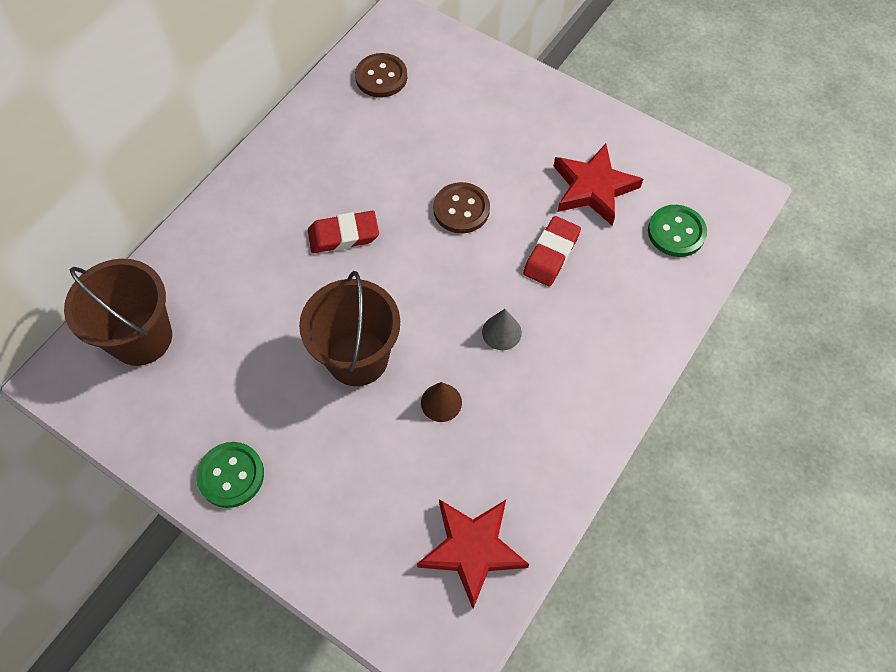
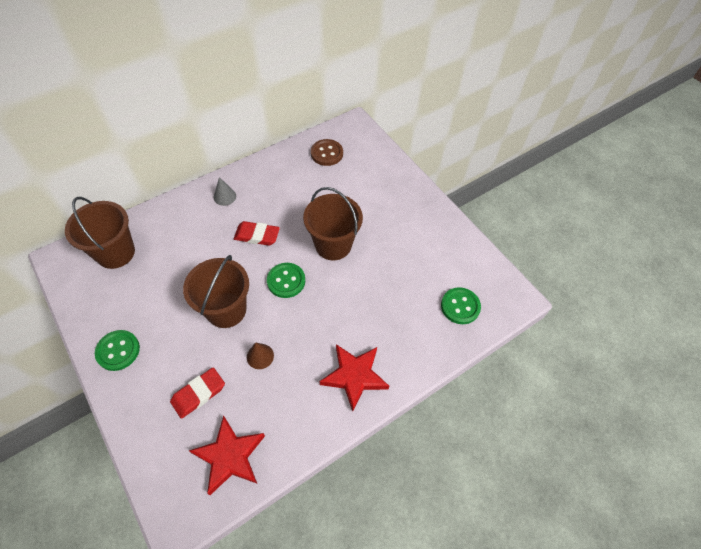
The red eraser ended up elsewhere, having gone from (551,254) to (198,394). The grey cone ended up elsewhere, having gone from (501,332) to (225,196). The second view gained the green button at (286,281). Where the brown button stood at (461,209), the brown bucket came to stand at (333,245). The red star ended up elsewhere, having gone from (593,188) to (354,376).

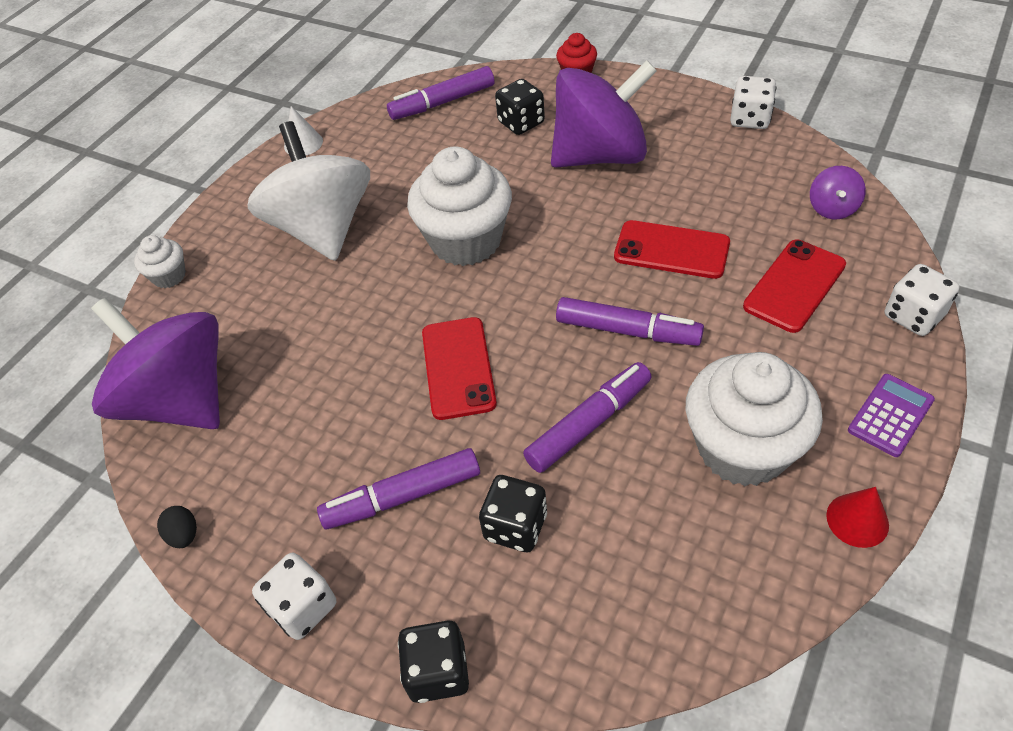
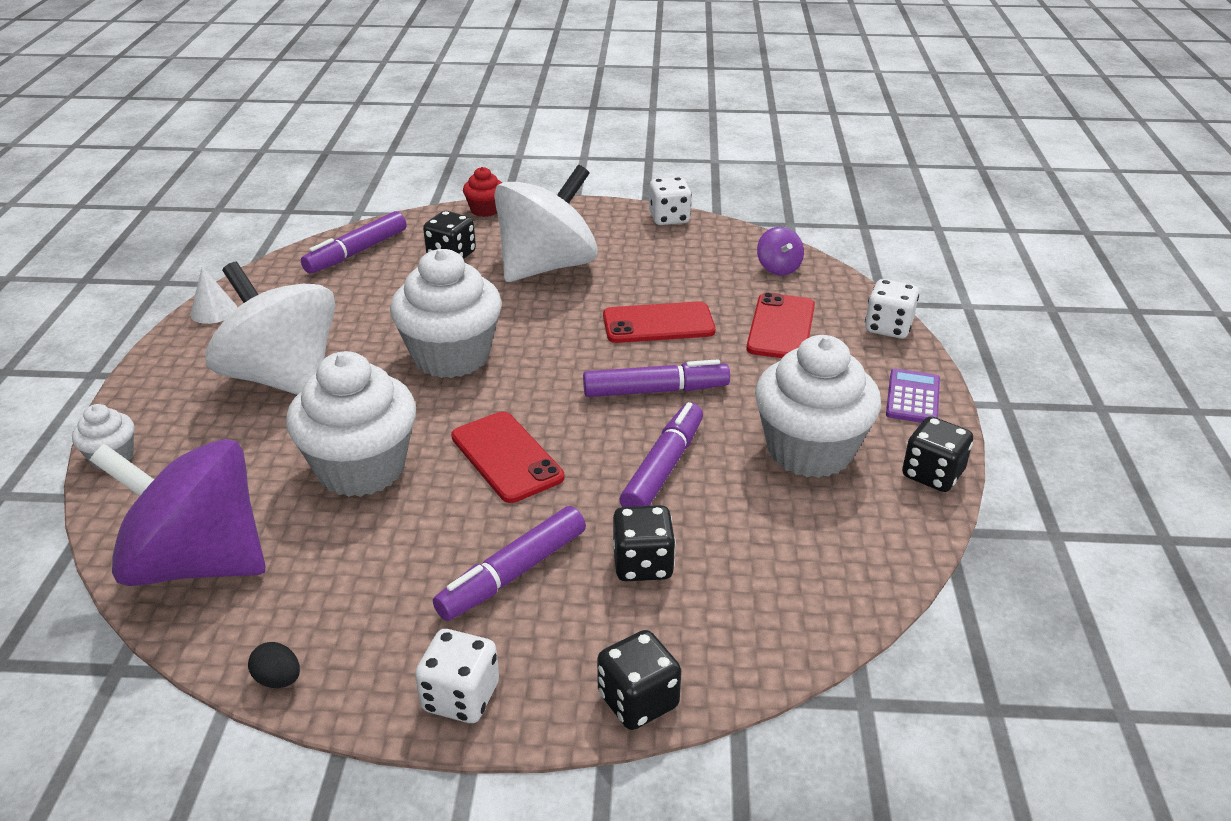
The second view gained the white cupcake at (361,468). What was the purple spinning top at (600,155) turned into the white spinning top at (547,266). Where the red cone stood at (857,520), the black dice came to stand at (932,474).

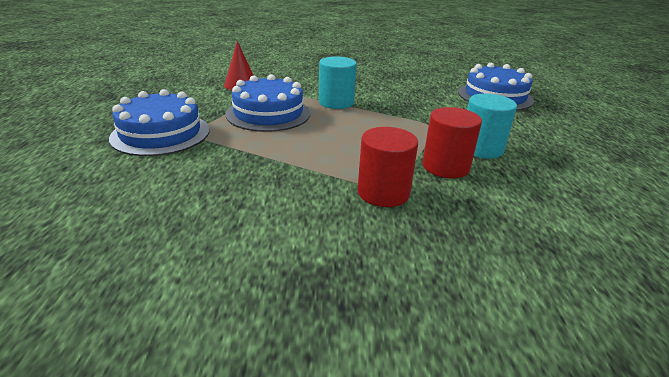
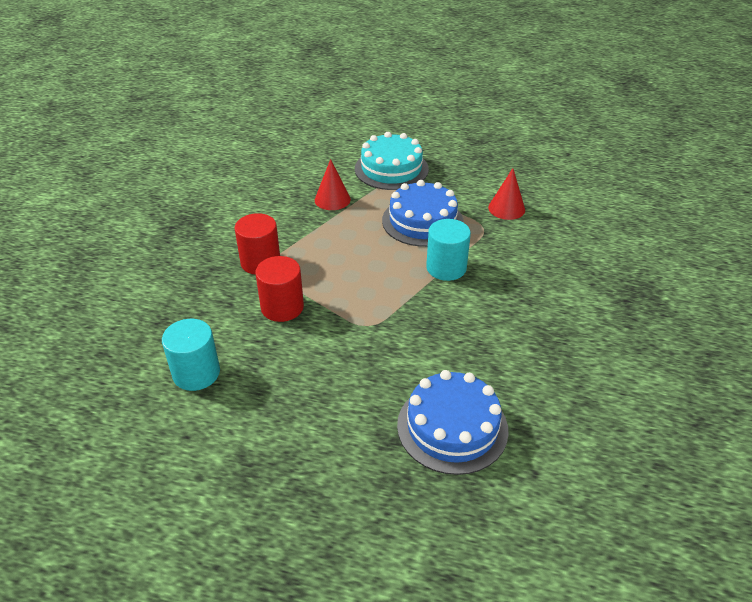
The turquoise cylinder ended up elsewhere, having gone from (481,148) to (196,373). The second view gained the red cone at (332,199). What was the blue cake at (161,133) turned into the turquoise cake at (391,169).

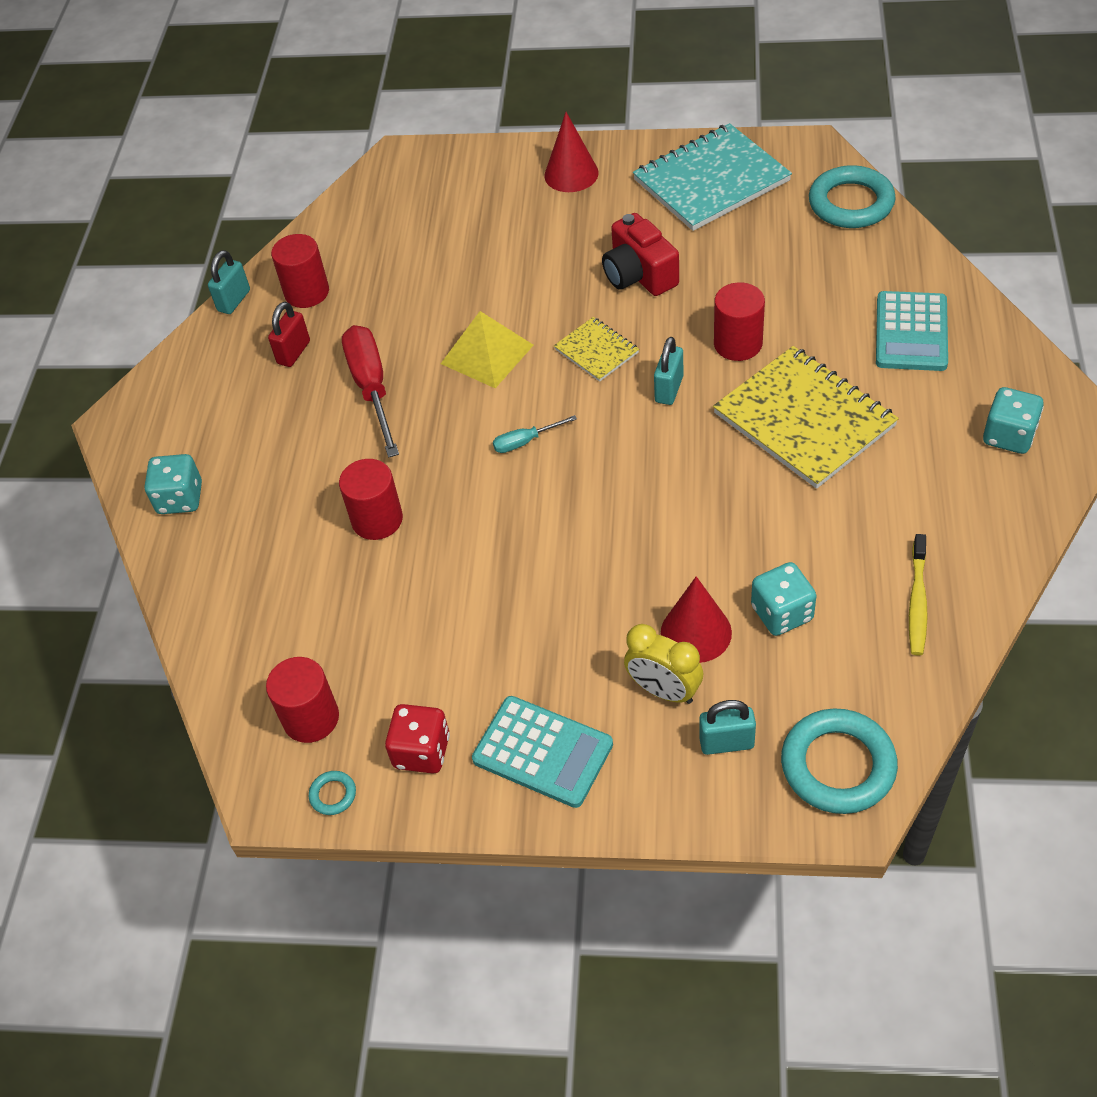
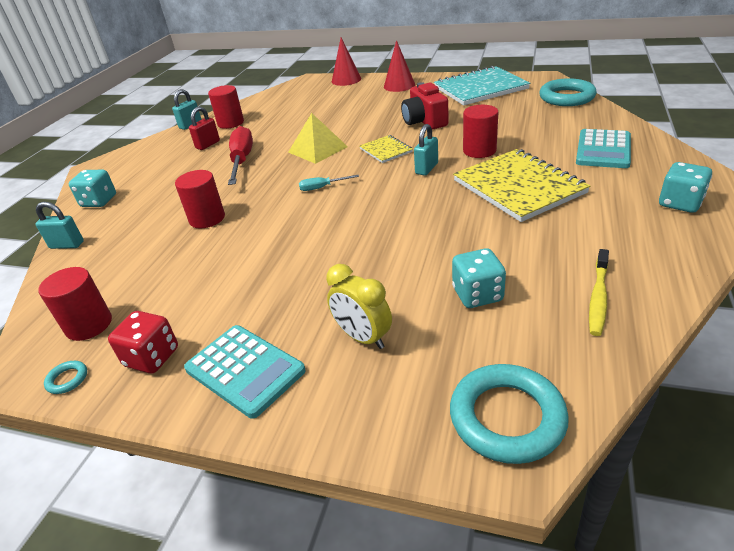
The turquoise padlock ended up elsewhere, having gone from (726,743) to (67,245). The red cone ended up elsewhere, having gone from (696,632) to (346,80).

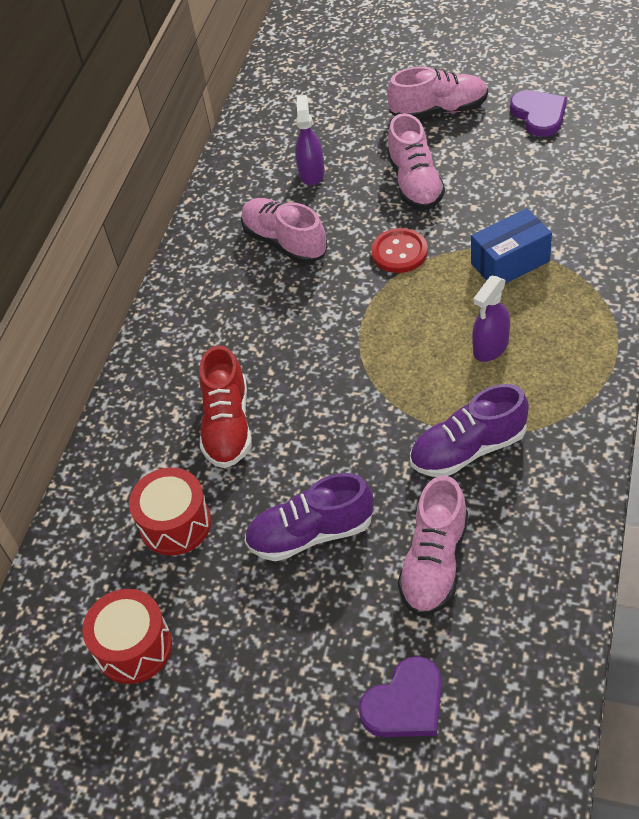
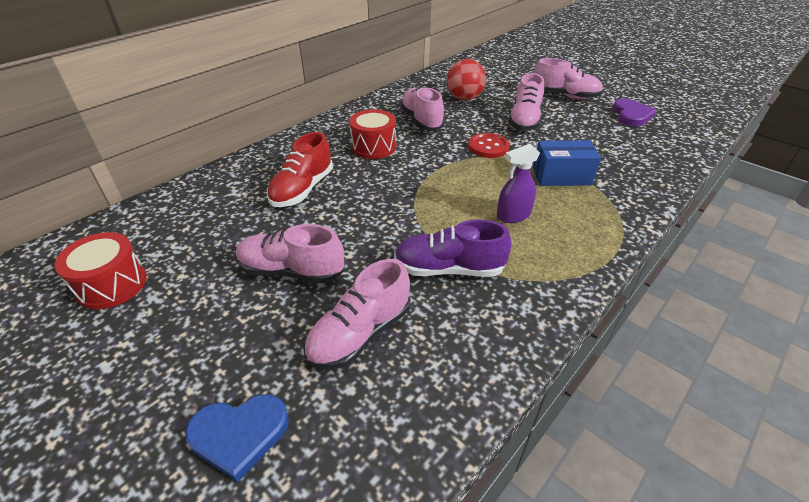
What was the purple heart at (405,703) turned into the blue heart at (239,435). What was the purple shoe at (311,534) turned into the pink shoe at (291,271). The red drum ended up elsewhere, having gone from (175,524) to (374,147). Where the purple spray bottle stood at (311,173), the red ball came to stand at (464,98).

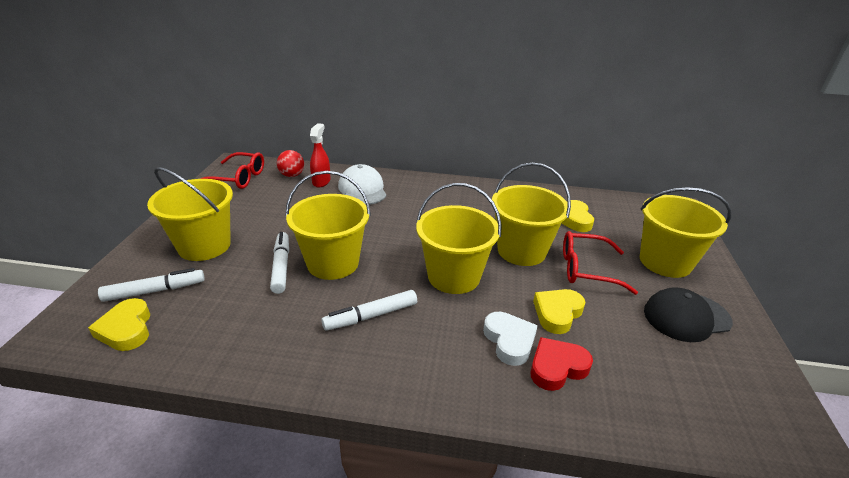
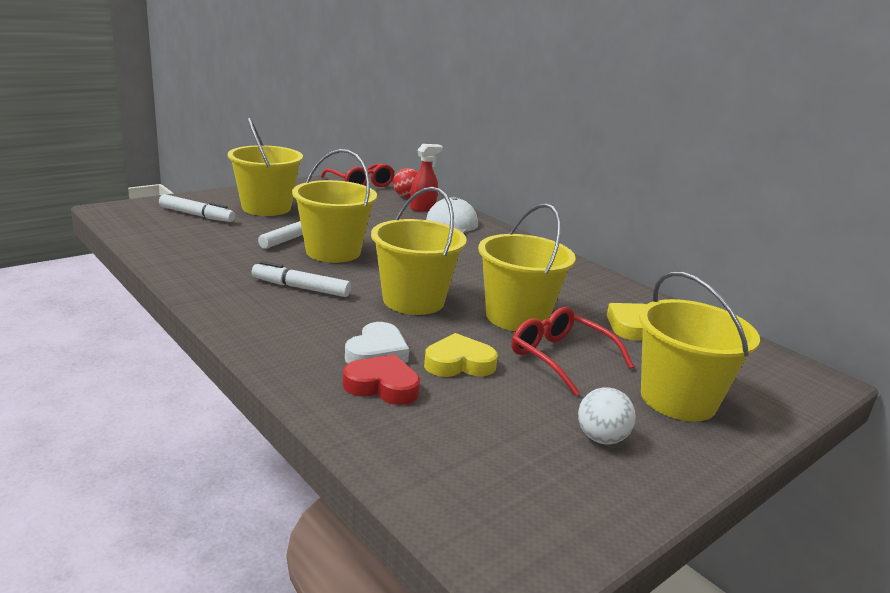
Where the black cap stood at (686,317), the white ball came to stand at (601,438). The second view lost the yellow heart at (126,329).

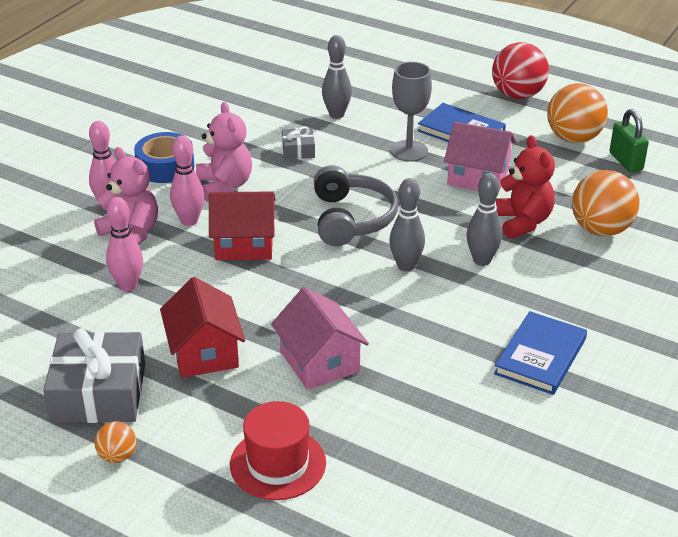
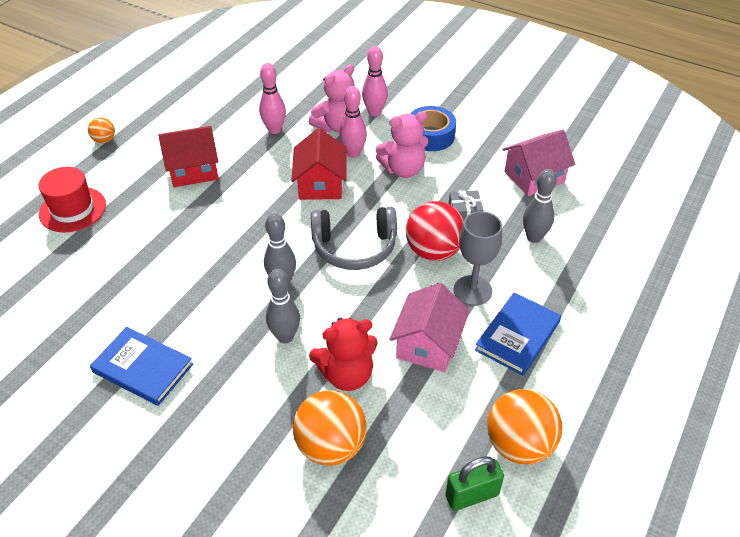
The red ball ended up elsewhere, having gone from (517,95) to (433,251). The pink house ended up elsewhere, having gone from (319,362) to (534,177). The second view lost the grey gift at (99,392).

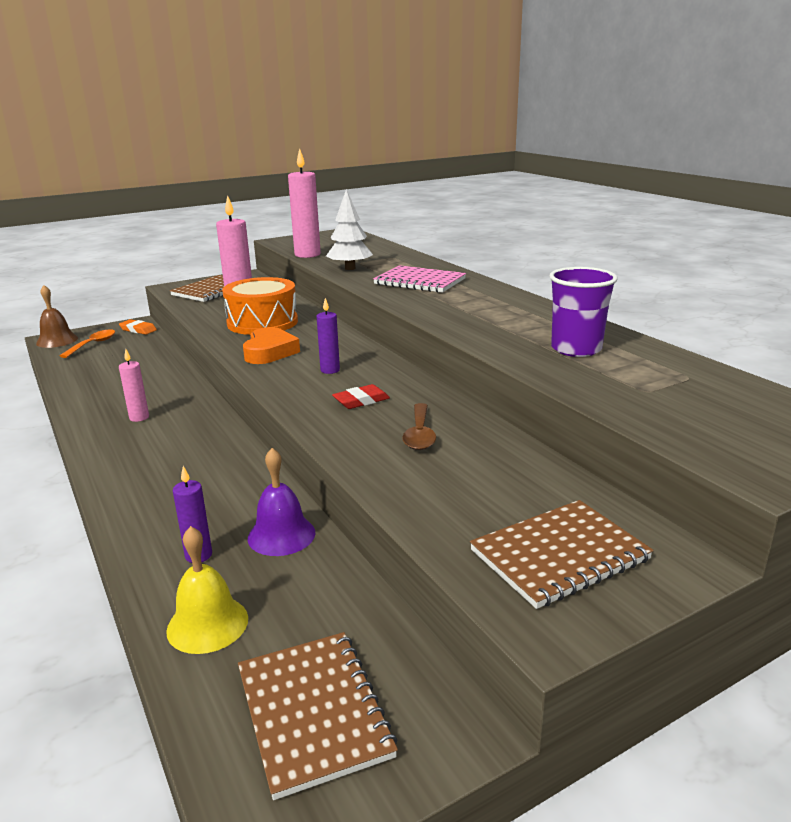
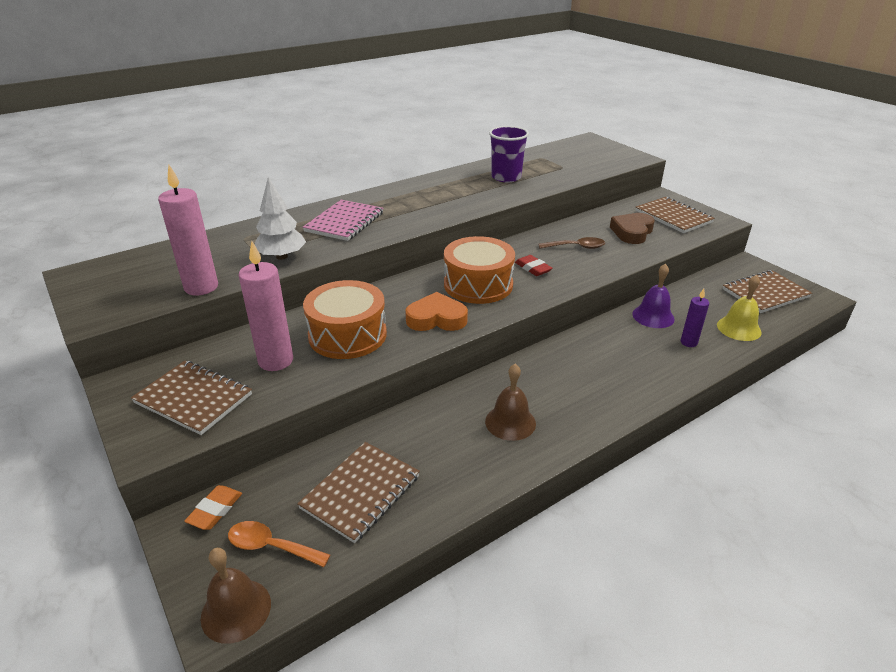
The second view gained the brown notebook at (361,492). Where the purple candle stood at (330,370), the orange drum came to stand at (478,284). Where the pink candle stood at (139,417), the brown bell came to stand at (510,422). The second view gained the brown heart at (632,232).

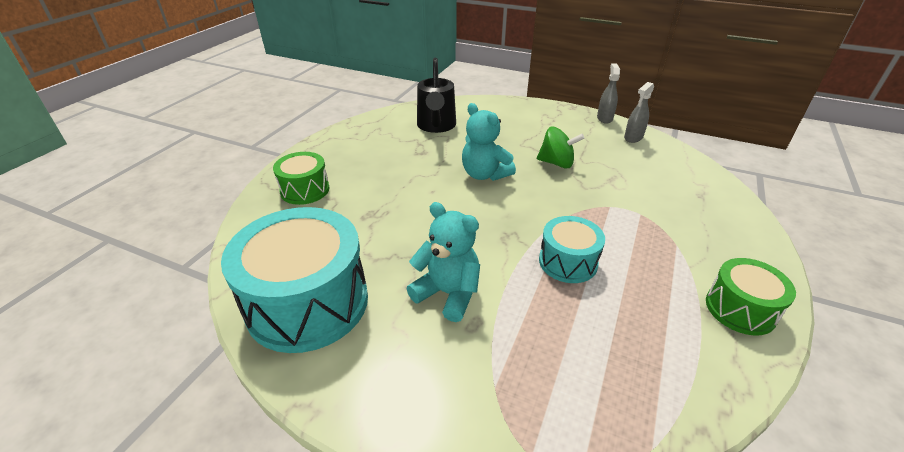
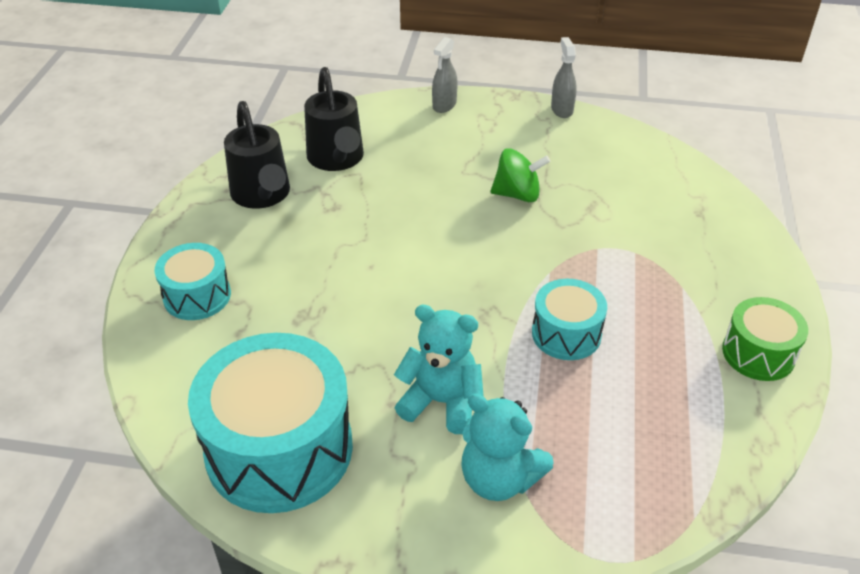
What was the green drum at (305,190) turned into the turquoise drum at (197,296). The second view gained the black watering can at (262,195). The grey spray bottle ended up elsewhere, having gone from (633,137) to (444,105). The turquoise teddy bear ended up elsewhere, having gone from (484,174) to (499,478).

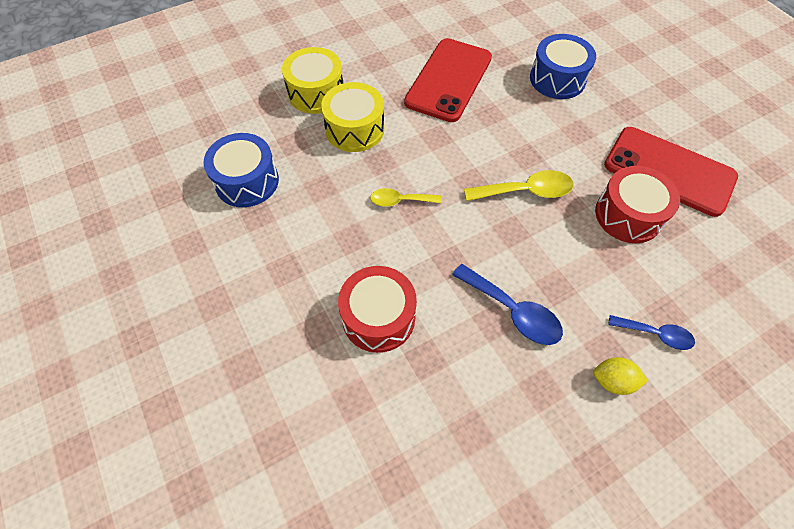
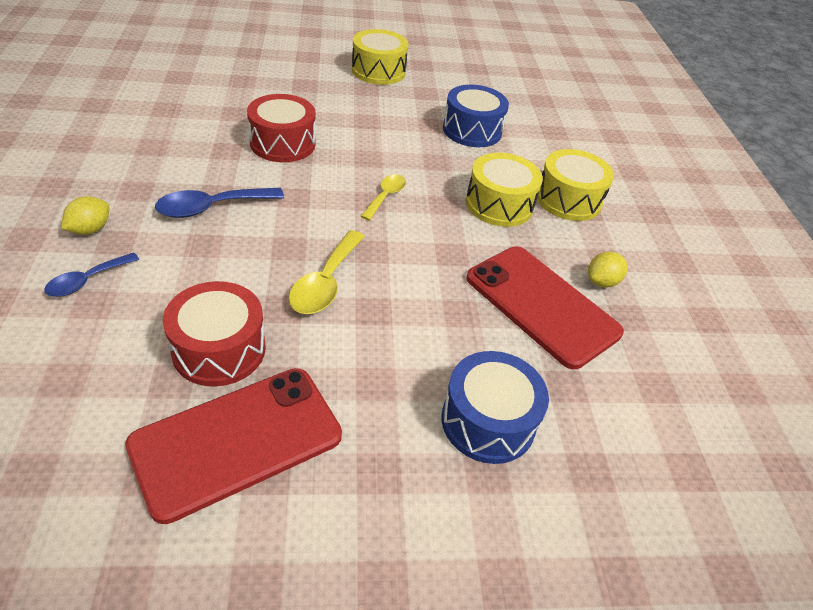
The second view gained the yellow drum at (378,71). The second view gained the yellow lemon at (602,282).

